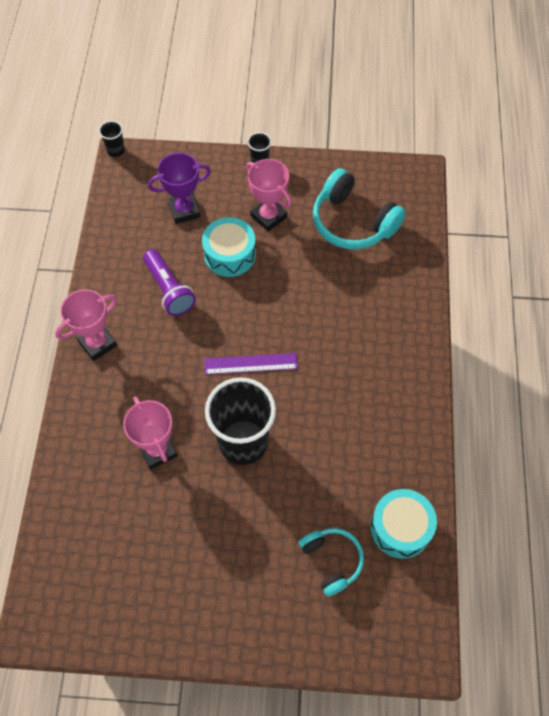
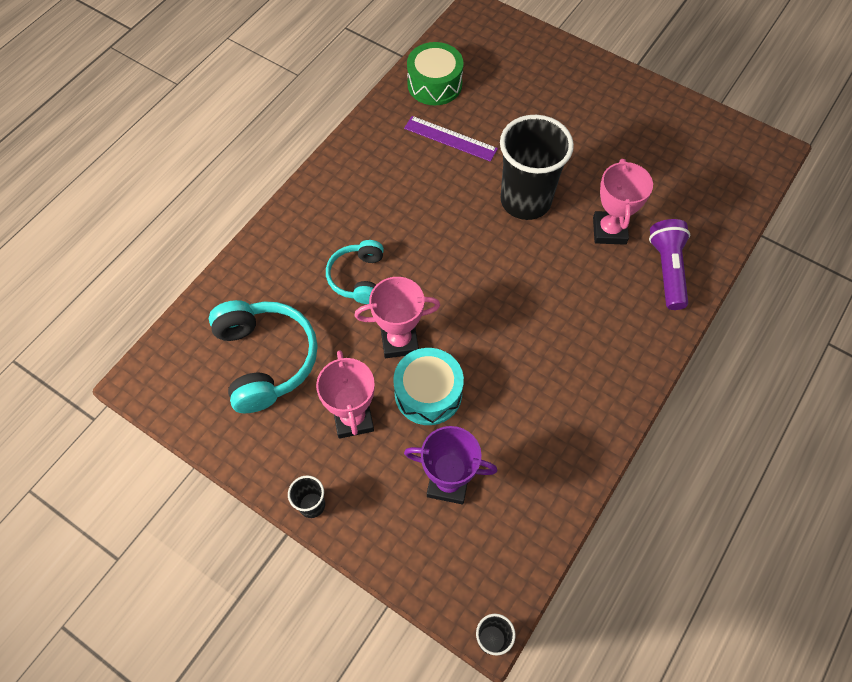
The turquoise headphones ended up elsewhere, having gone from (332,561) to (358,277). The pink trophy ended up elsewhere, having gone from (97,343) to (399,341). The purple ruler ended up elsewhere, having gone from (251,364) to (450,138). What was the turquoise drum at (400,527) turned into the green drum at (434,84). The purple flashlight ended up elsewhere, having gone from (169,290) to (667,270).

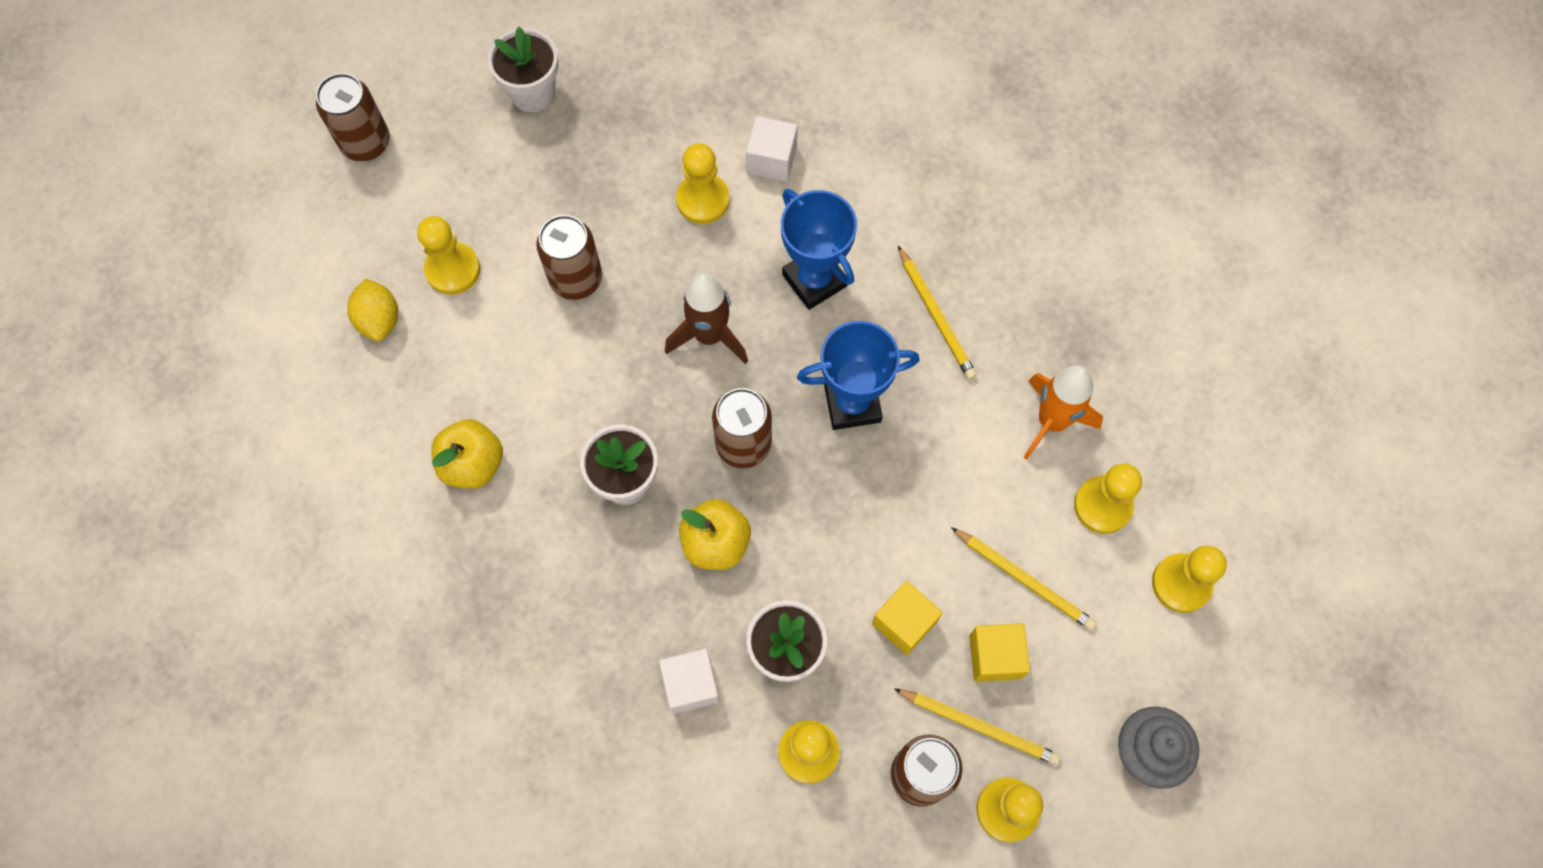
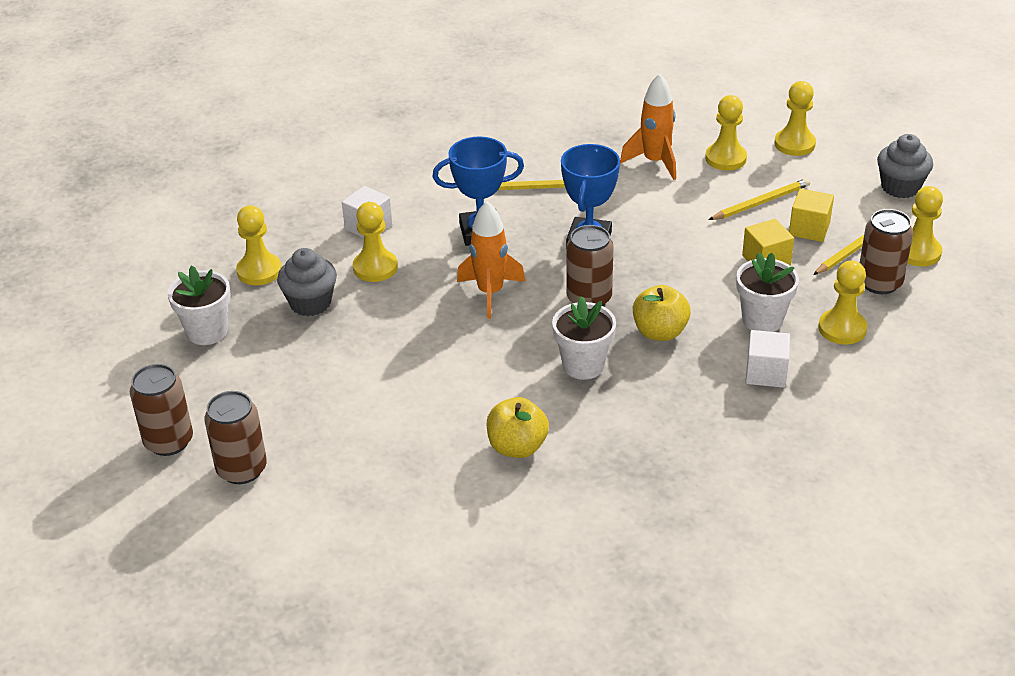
The brown can ended up elsewhere, having gone from (576,279) to (242,469). The yellow pawn ended up elsewhere, having gone from (453,269) to (259,271). The second view gained the grey cupcake at (310,303). What was the brown rocket at (709,335) turned into the orange rocket at (490,293). The second view lost the yellow lemon at (379,319).

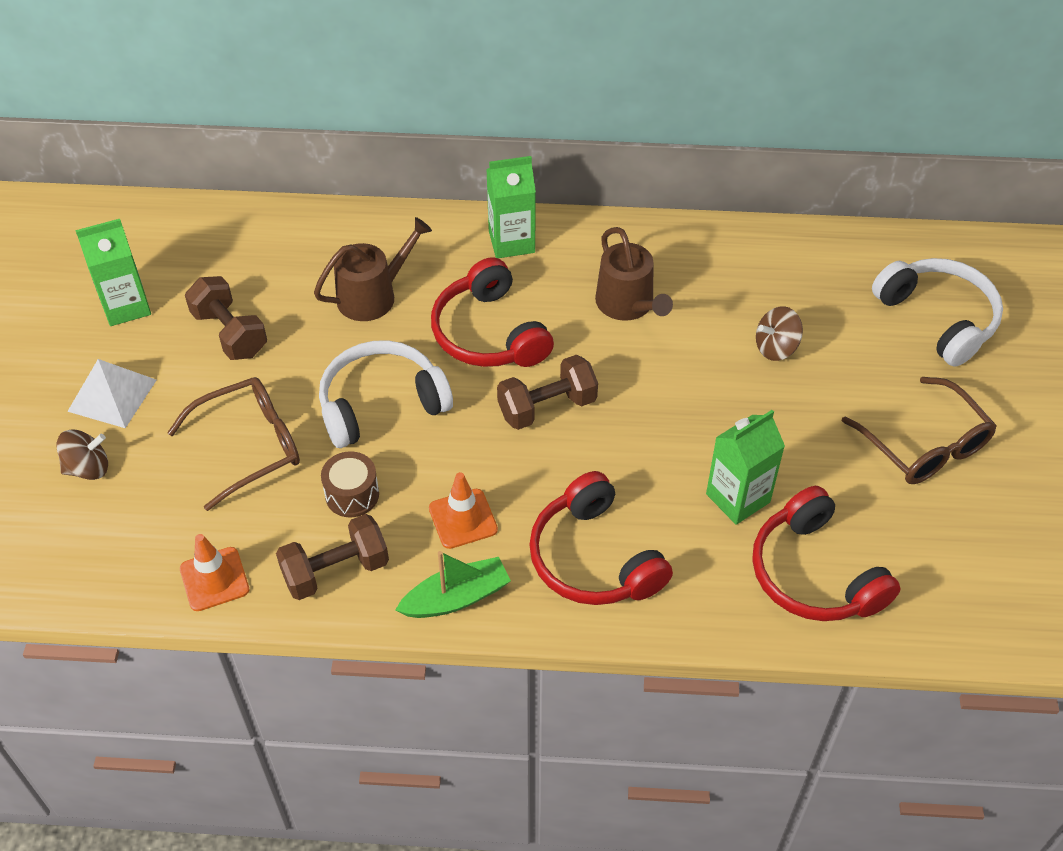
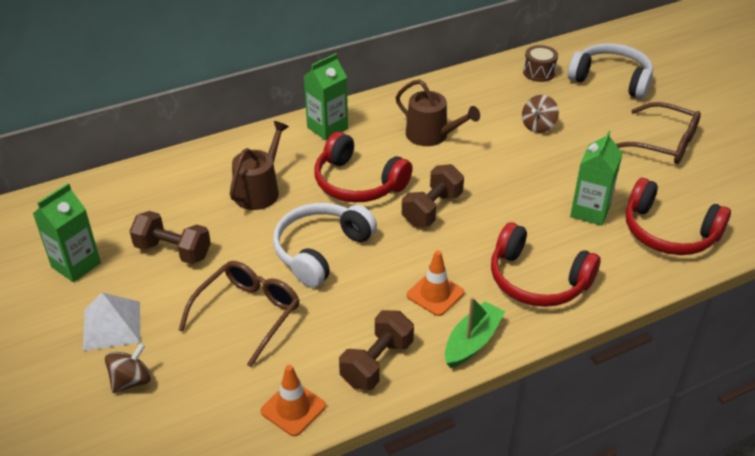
The brown drum ended up elsewhere, having gone from (352,494) to (539,72).

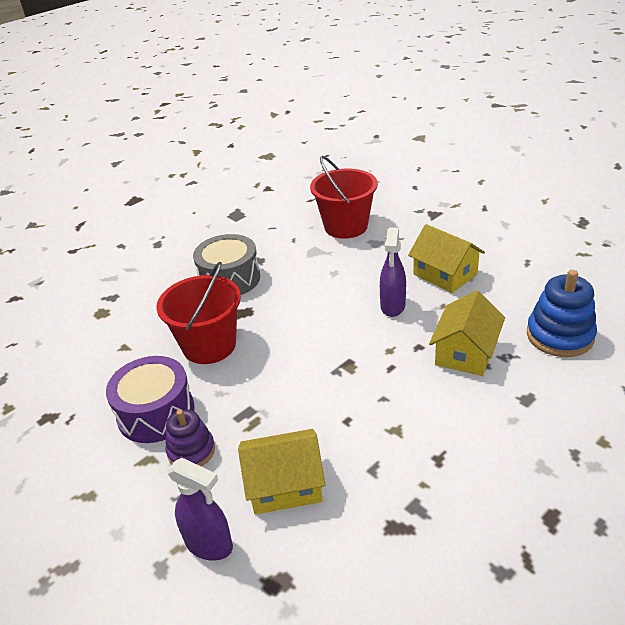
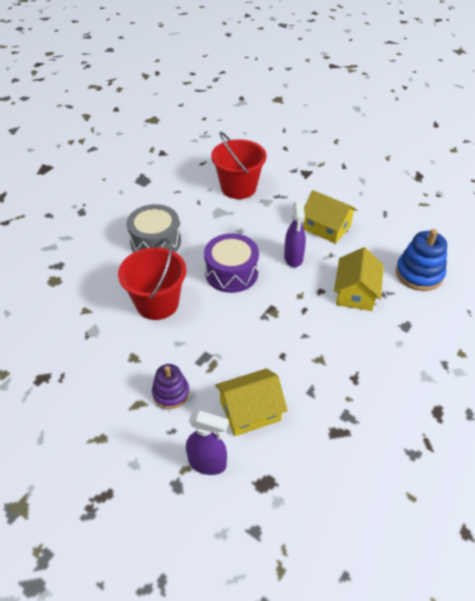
The purple drum ended up elsewhere, having gone from (156,413) to (231,273).

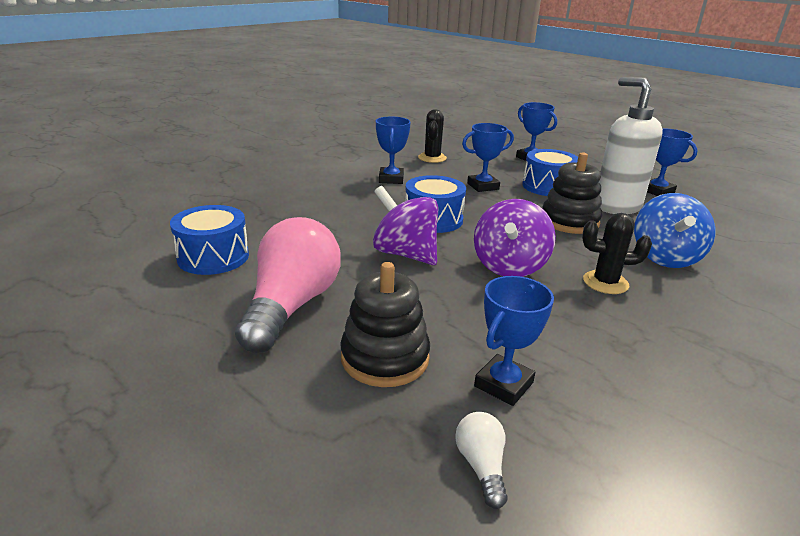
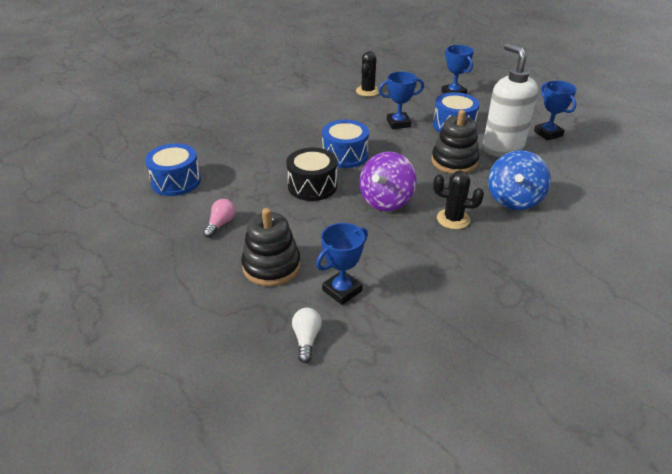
The size of the pink light bulb at (291,306) changed by a factor of 0.43. Where the purple spinning top stood at (405,254), the black drum came to stand at (312,186). The second view lost the blue trophy at (391,179).

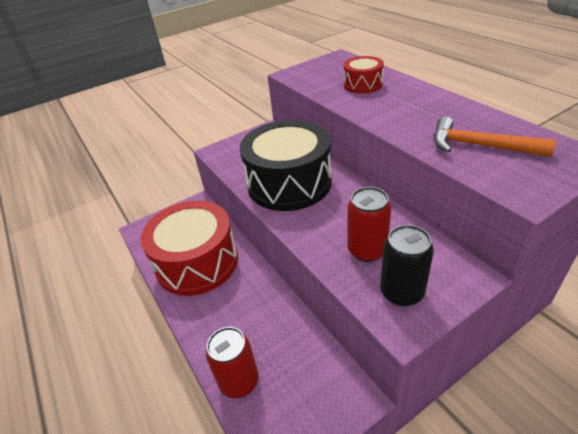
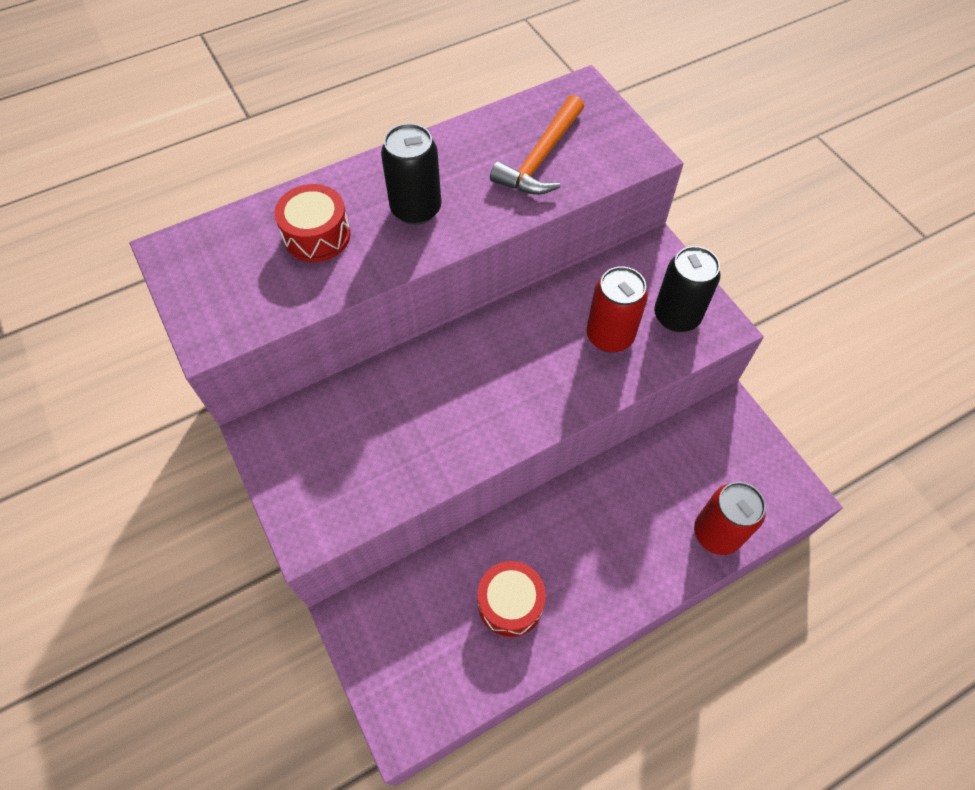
The second view gained the black can at (416,209). The size of the red drum at (197,262) changed by a factor of 0.48. The second view lost the black drum at (289,183).

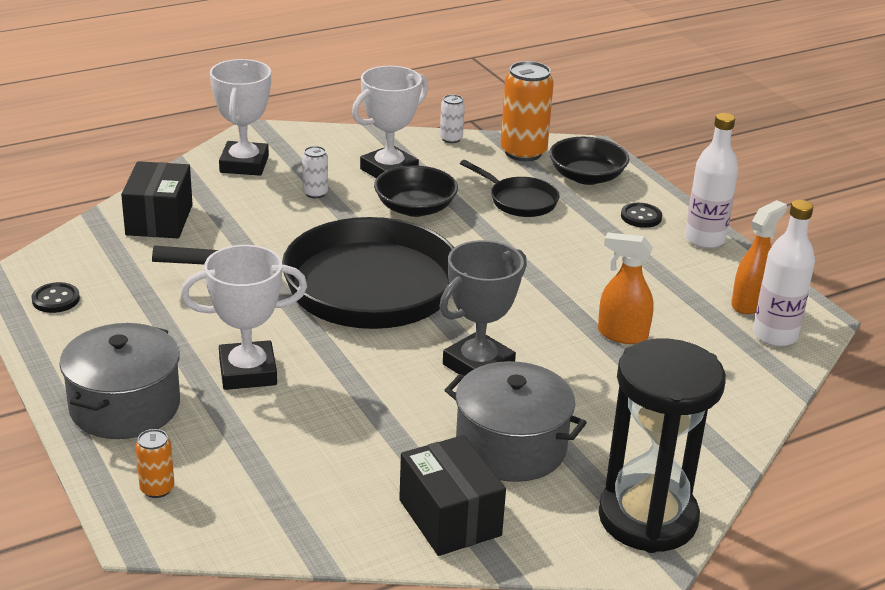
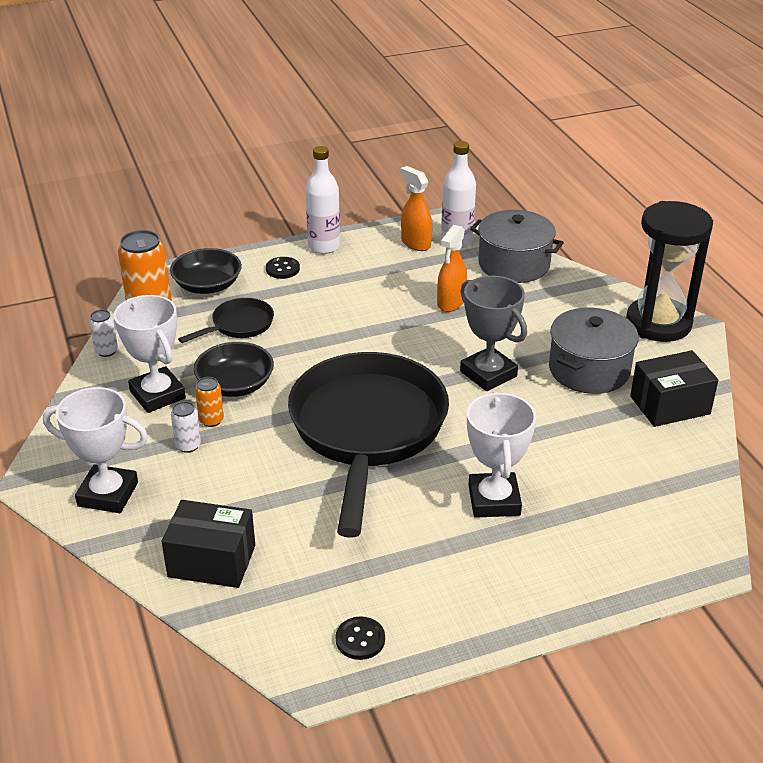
The orange can ended up elsewhere, having gone from (157,489) to (211,420). The grey pot ended up elsewhere, having gone from (125,406) to (514,264).

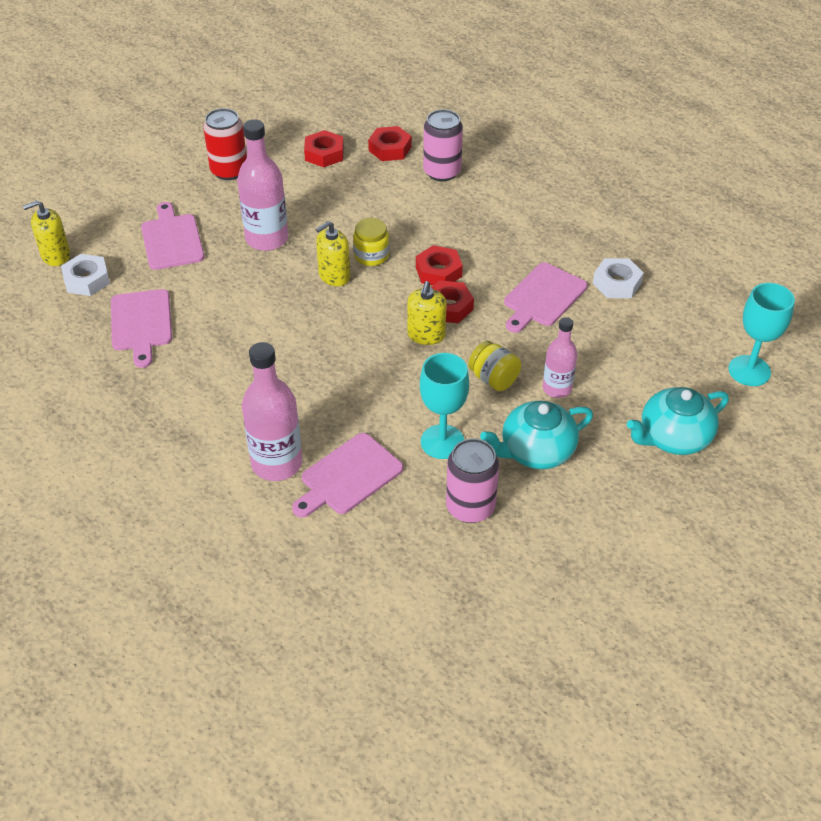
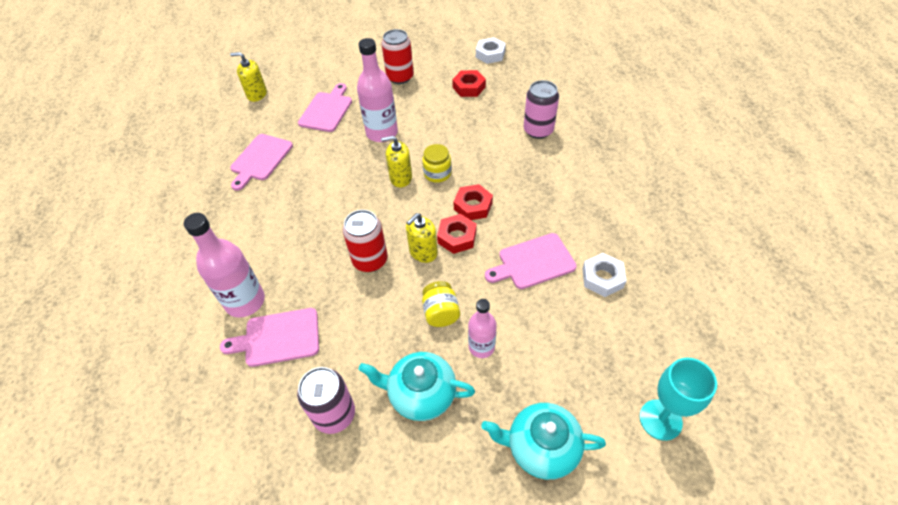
The second view gained the red can at (370,260). The white nut ended up elsewhere, having gone from (87,280) to (490,54). The second view lost the red nut at (390,149). The second view lost the turquoise goblet at (442,442).

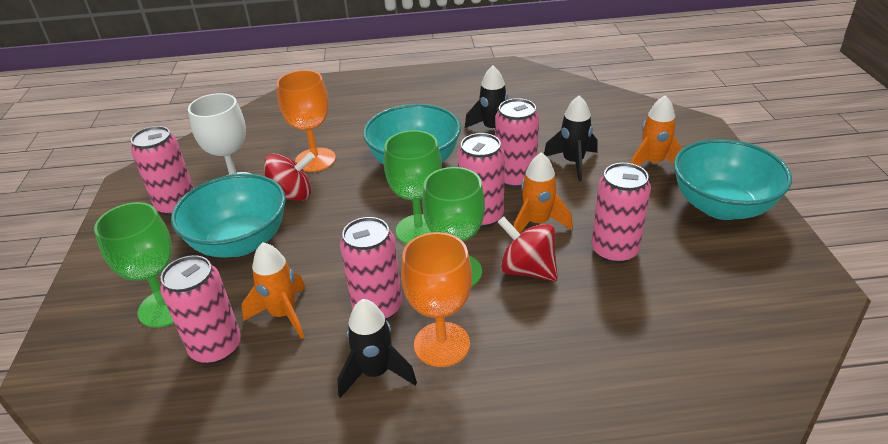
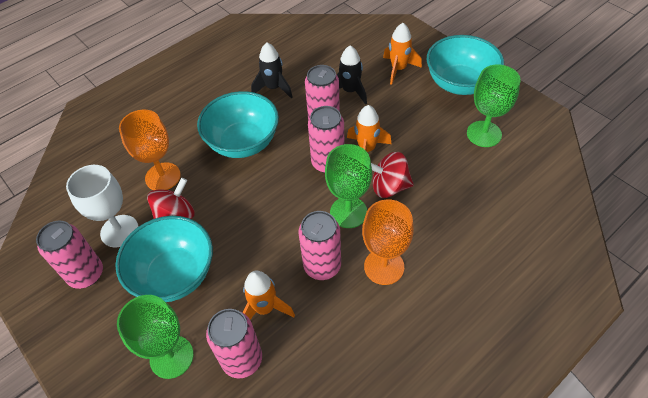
The green goblet ended up elsewhere, having gone from (419,230) to (484,134). The second view lost the black rocket at (376,372). The second view lost the pink can at (614,250).

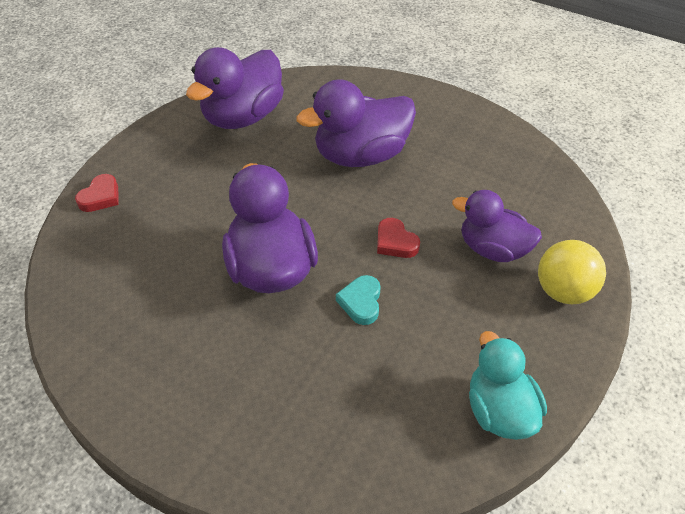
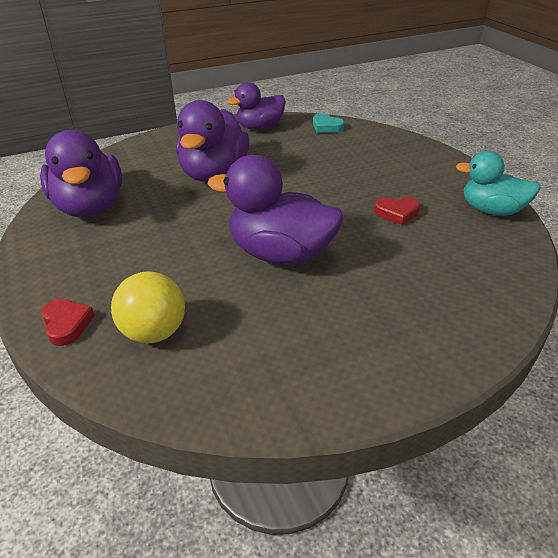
The yellow ball ended up elsewhere, having gone from (563,291) to (154,332). The purple duck ended up elsewhere, having gone from (492,249) to (260,127). The turquoise heart ended up elsewhere, having gone from (361,302) to (326,127). The red heart ended up elsewhere, having gone from (395,242) to (397,213).

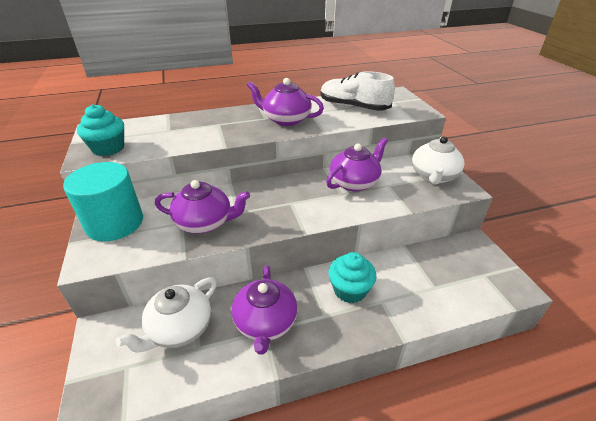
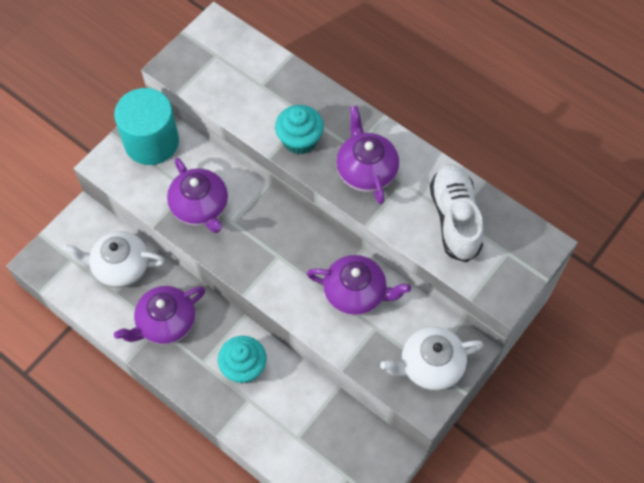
The turquoise cupcake ended up elsewhere, having gone from (108,148) to (300,140).

